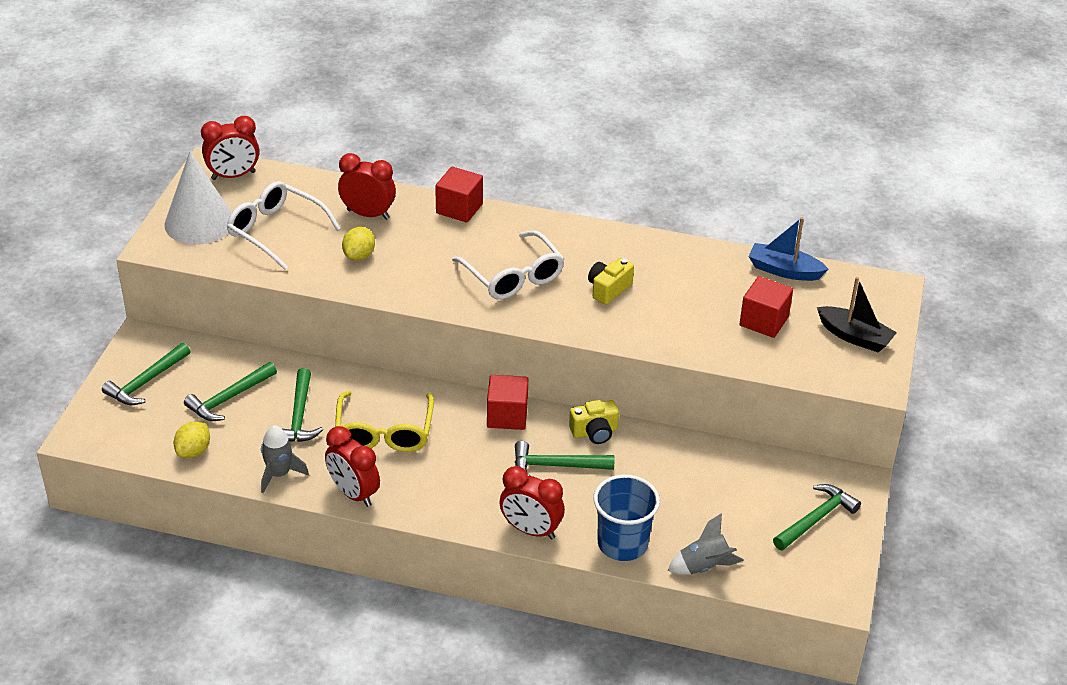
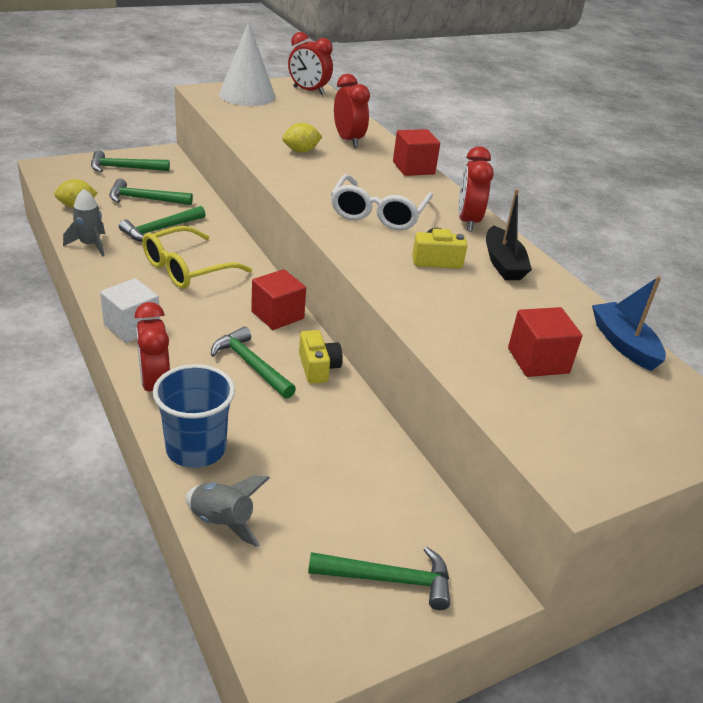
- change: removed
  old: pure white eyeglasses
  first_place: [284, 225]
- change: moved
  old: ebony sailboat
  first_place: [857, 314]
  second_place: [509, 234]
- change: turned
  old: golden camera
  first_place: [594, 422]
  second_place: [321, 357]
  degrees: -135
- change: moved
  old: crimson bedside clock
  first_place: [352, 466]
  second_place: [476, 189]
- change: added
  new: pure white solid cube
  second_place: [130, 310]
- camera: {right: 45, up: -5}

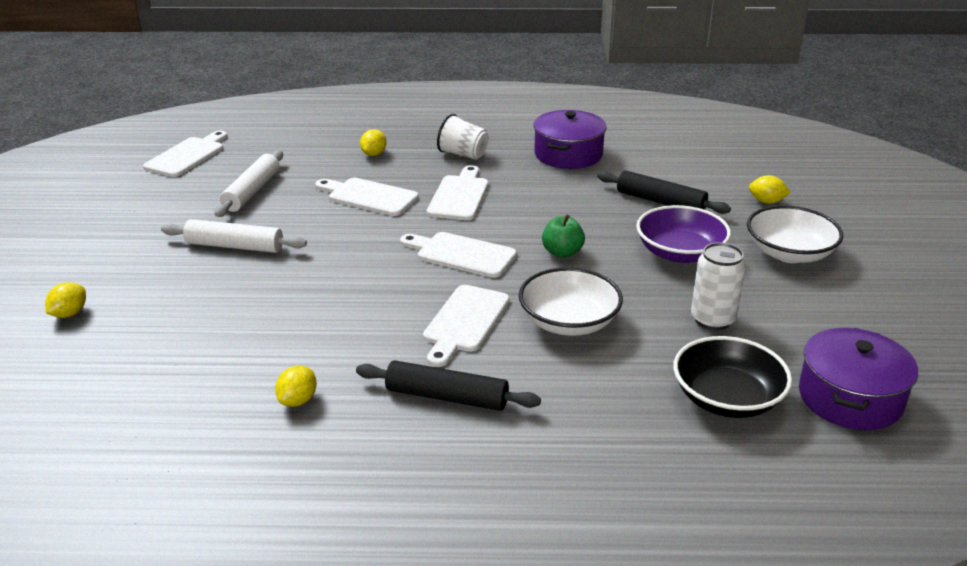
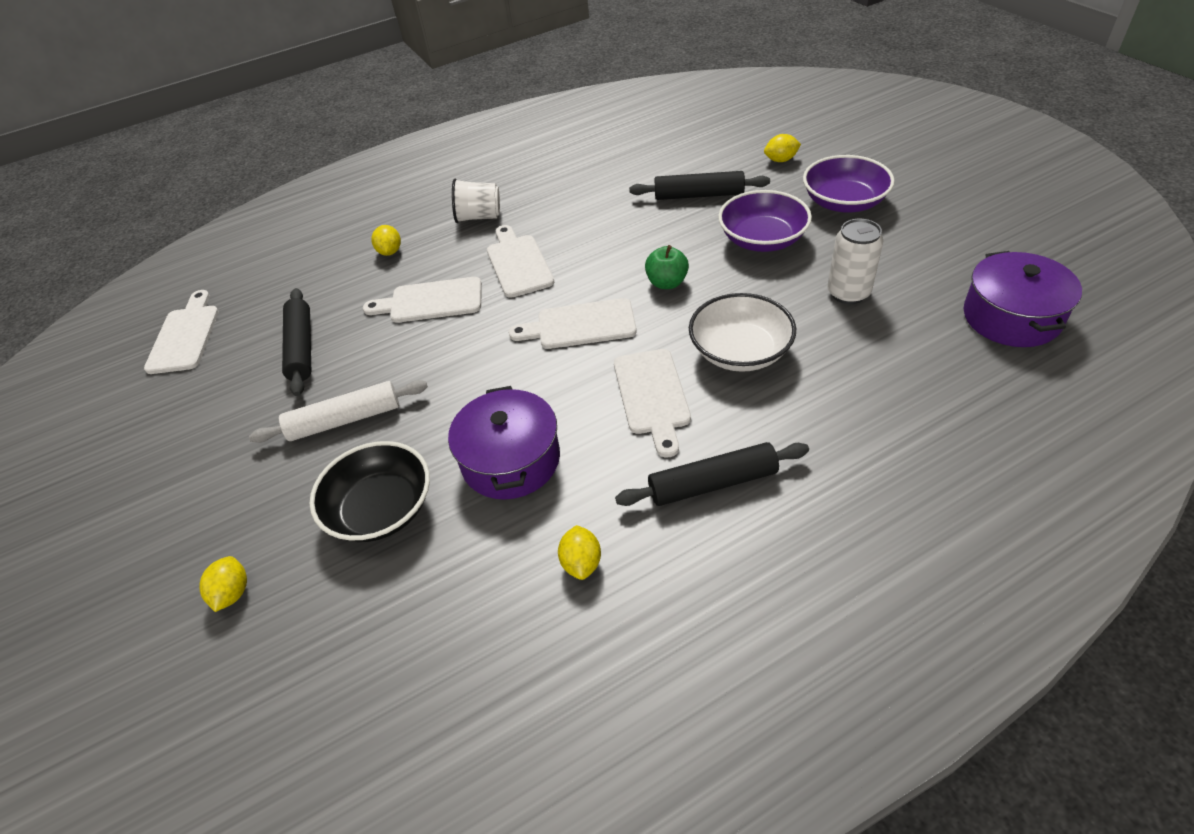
- change: moved
  old: purple pot
  first_place: [570, 139]
  second_place: [504, 443]
- change: recoloured
  old: pure white pastry roller
  new: ebony pastry roller
  first_place: [249, 183]
  second_place: [296, 342]
- change: recoloured
  old: pure white deep dish
  new: purple deep dish
  first_place: [795, 234]
  second_place: [849, 183]
- change: moved
  old: ebony deep dish
  first_place: [732, 377]
  second_place: [370, 491]
- camera: {right: -25, up: 15}

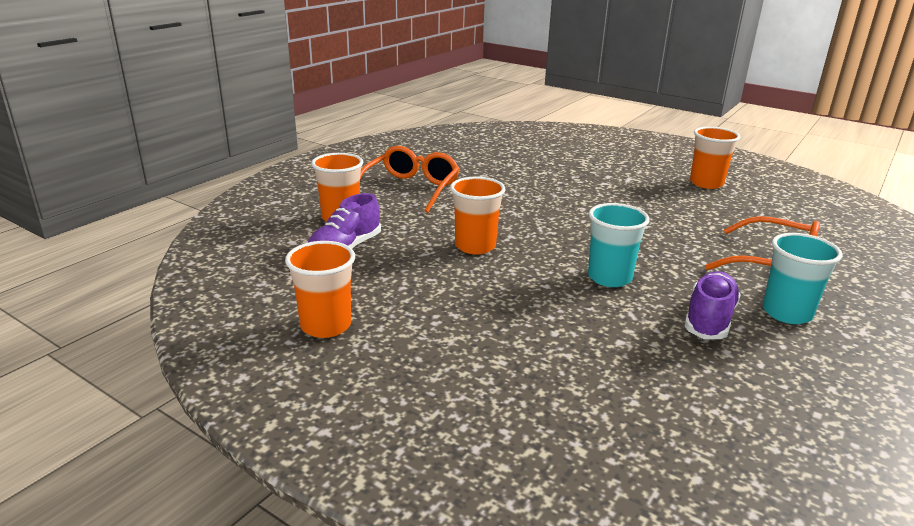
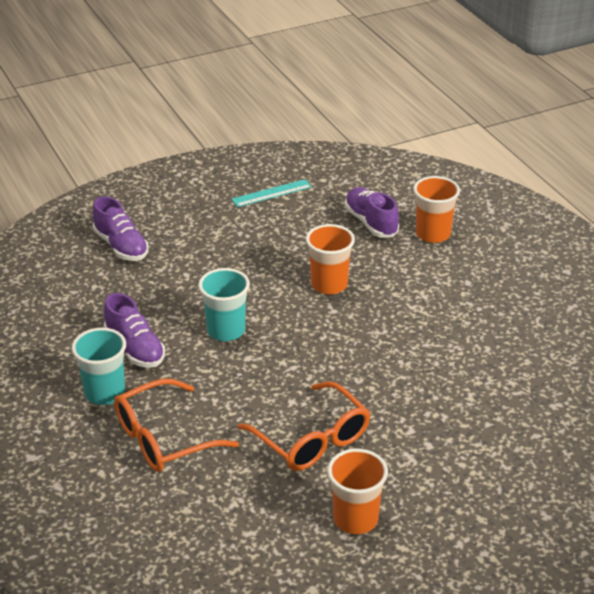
- change: moved
  old: orange-coloured eyeglasses
  first_place: [410, 179]
  second_place: [304, 426]
- change: replaced
  old: orange-coloured beaker
  new: teal measuring stick
  first_place: [320, 289]
  second_place: [271, 193]
- change: added
  new: purple sneaker
  second_place: [121, 228]
- camera: {right: 120, up: 10}

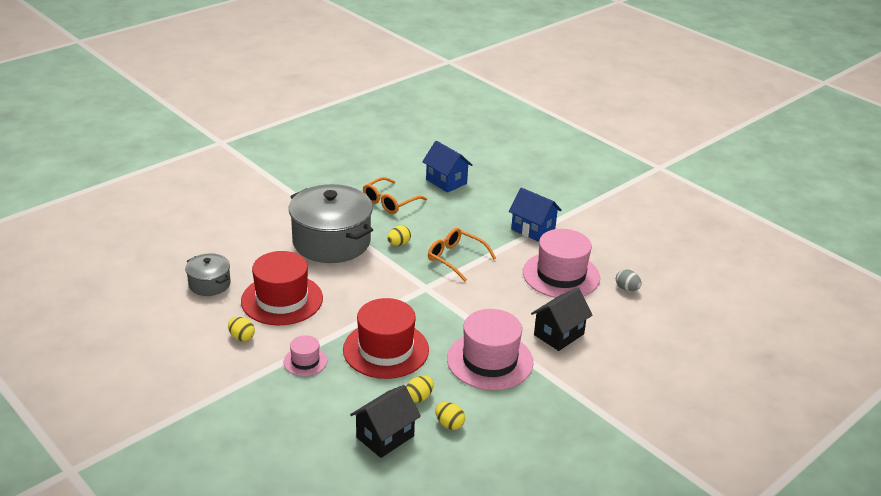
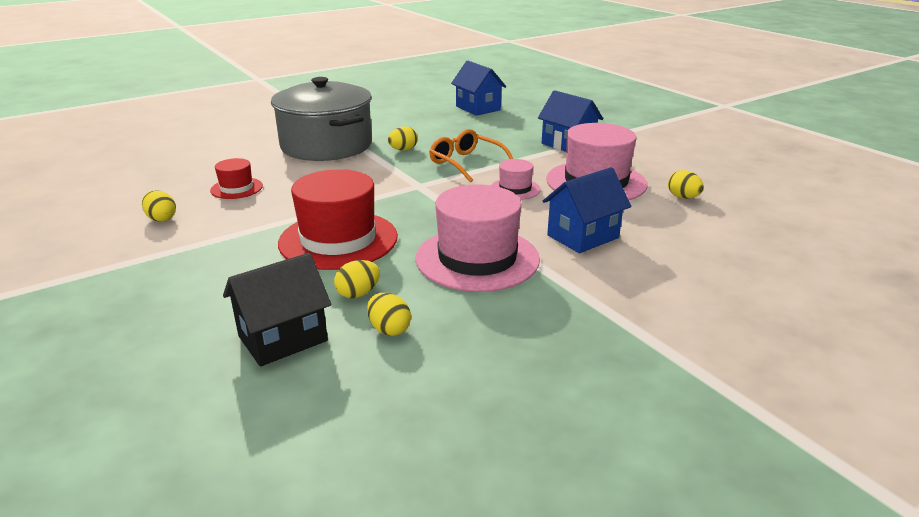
- change: removed
  old: orange-coloured eyeglasses
  first_place: [395, 195]
- change: resized
  old: crimson tall hat
  first_place: [282, 288]
  second_place: [236, 178]
  factor: 0.5
- change: removed
  old: grey pot
  first_place: [208, 274]
- change: recoloured
  old: grey toy egg
  new: golden toy egg
  first_place: [629, 280]
  second_place: [686, 184]
- change: recoloured
  old: ebony cottage
  new: cobalt cottage
  first_place: [562, 319]
  second_place: [587, 210]
- change: moved
  old: pink tall hat
  first_place: [305, 355]
  second_place: [516, 179]
- camera: {right: 10, up: -5}

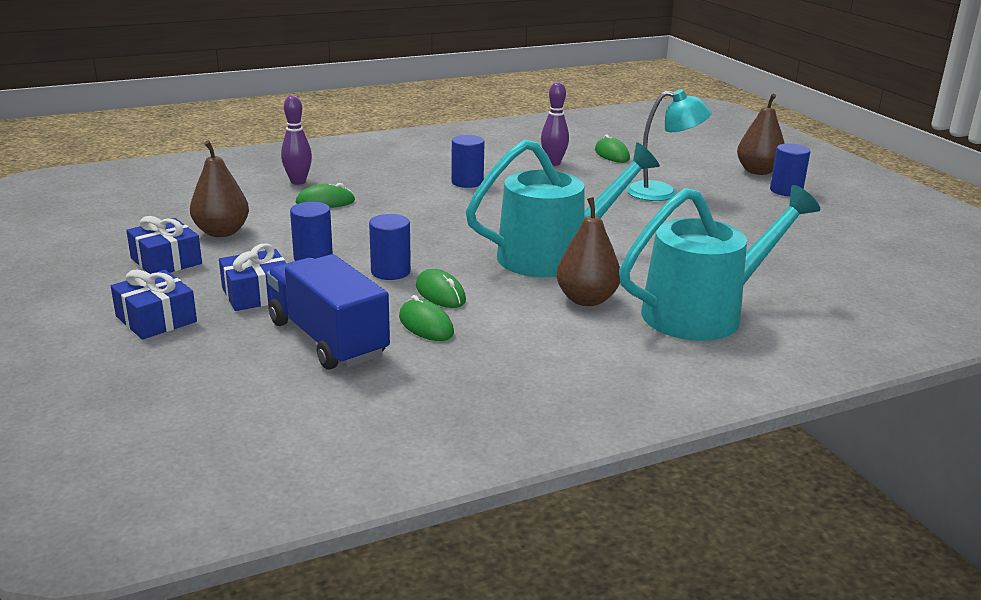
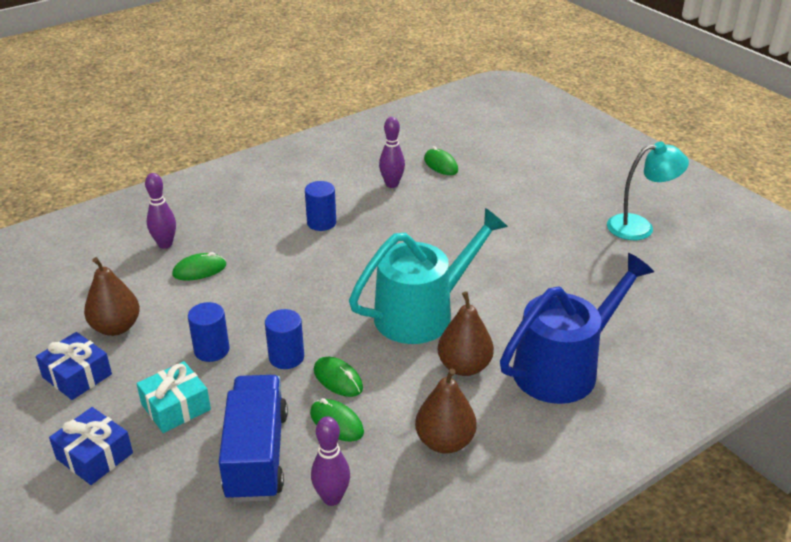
- change: moved
  old: teal reading lamp
  first_place: [669, 145]
  second_place: [648, 191]
- change: moved
  old: brown pear fruit
  first_place: [761, 134]
  second_place: [446, 411]
- change: removed
  old: cobalt cylinder shape
  first_place: [790, 169]
- change: recoloured
  old: teal watering can
  new: cobalt watering can
  first_place: [720, 263]
  second_place: [577, 328]
- change: recoloured
  old: cobalt present
  new: teal present
  first_place: [252, 277]
  second_place: [173, 397]
- change: turned
  old: cobalt lorry
  first_place: [328, 312]
  second_place: [253, 438]
  degrees: 45
- change: added
  new: purple bowling pin
  second_place: [330, 461]
- camera: {right: -10, up: 10}

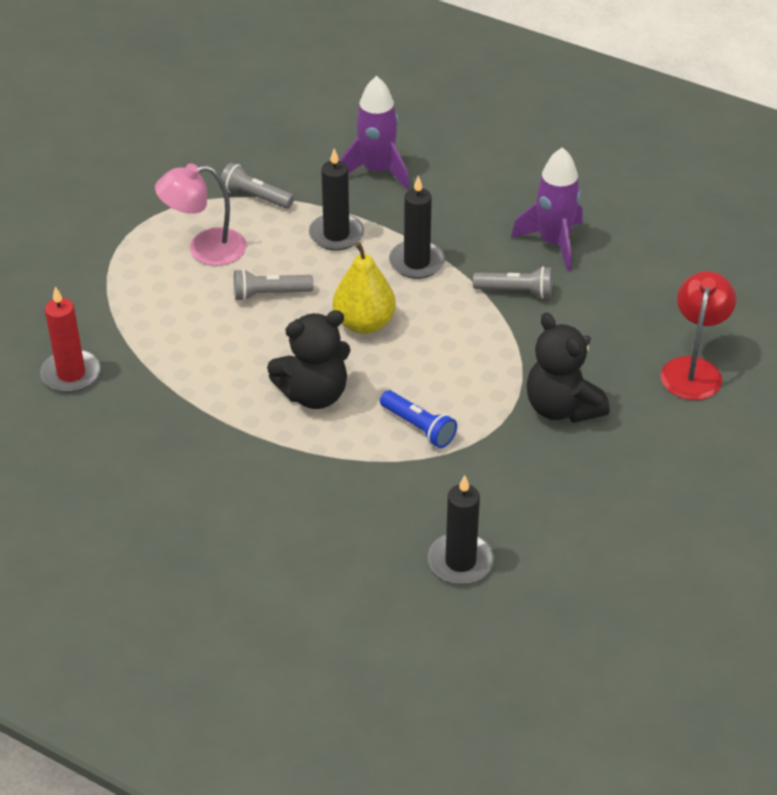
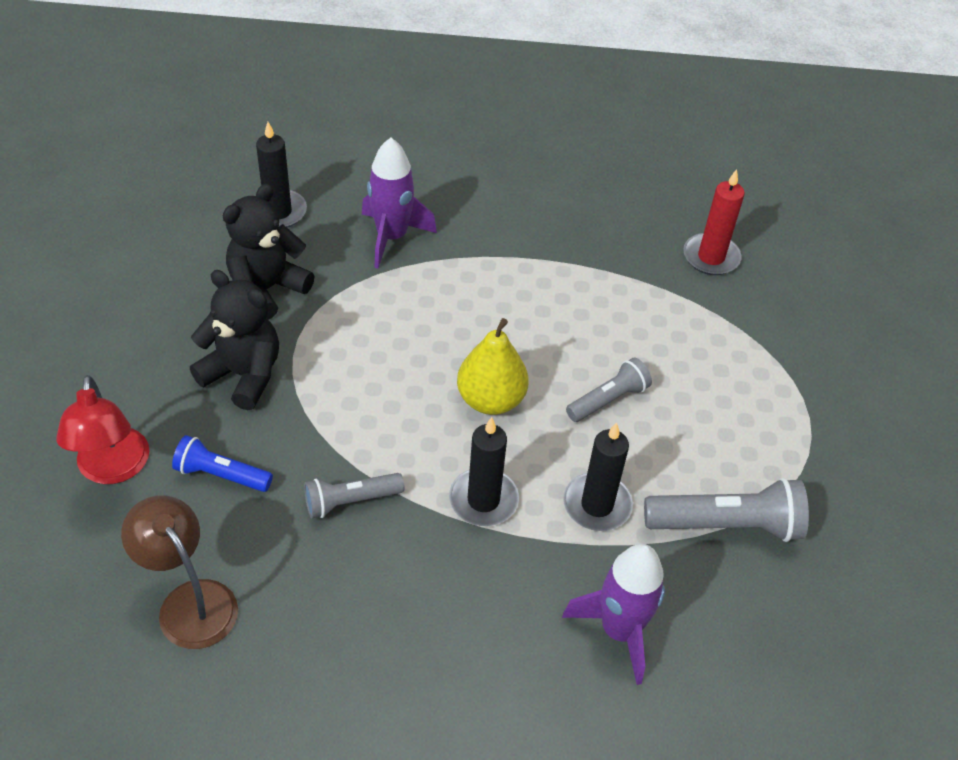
- change: moved
  old: purple toy rocket
  first_place: [547, 209]
  second_place: [399, 203]
- change: resized
  old: grey torch
  first_place: [257, 186]
  second_place: [726, 510]
  factor: 1.6
- change: removed
  old: pink reading lamp
  first_place: [201, 215]
- change: moved
  old: ebony teddy
  first_place: [309, 359]
  second_place: [268, 252]
- change: moved
  old: cobalt torch
  first_place: [418, 419]
  second_place: [222, 463]
- change: added
  new: brown reading lamp
  second_place: [179, 572]
- camera: {right: 150, up: 5}

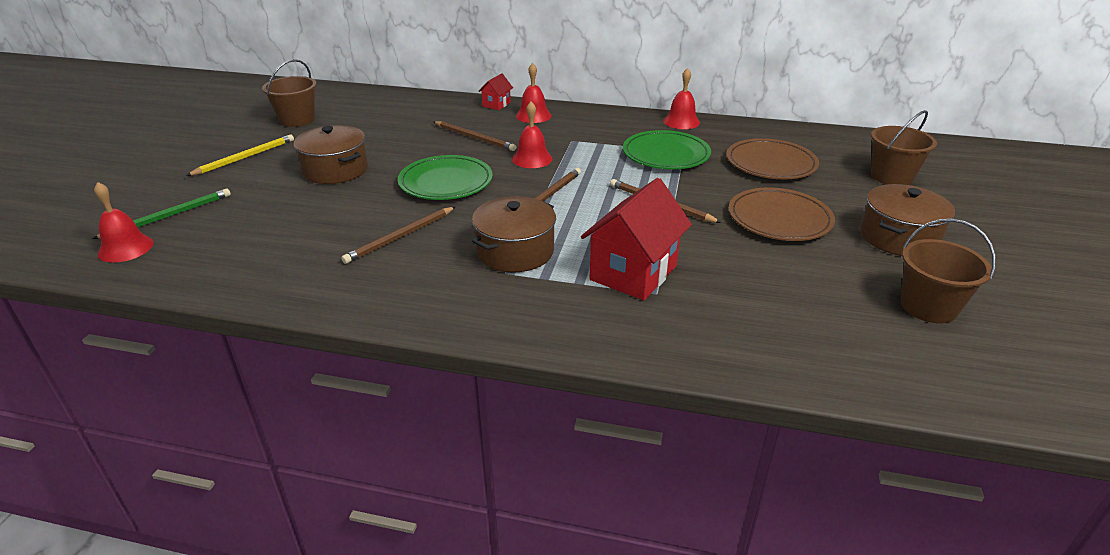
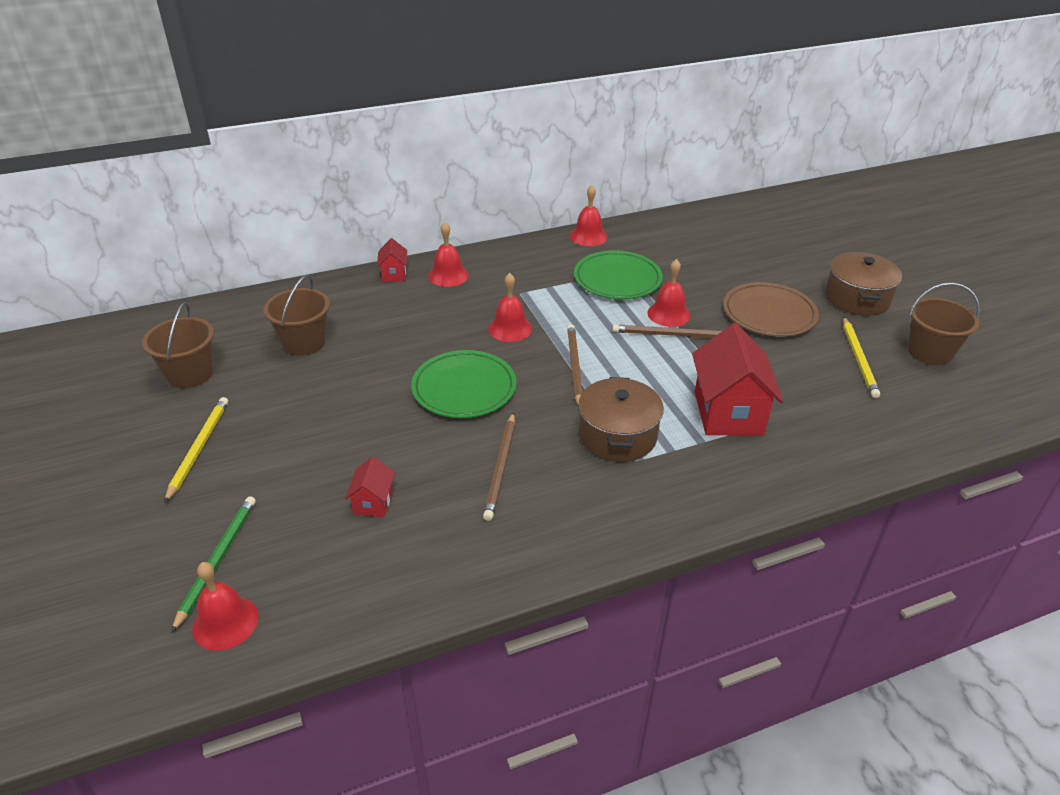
- change: moved
  old: brown sand bucket
  first_place: [904, 147]
  second_place: [297, 314]
- change: removed
  old: brown lead pencil
  first_place: [474, 136]
- change: removed
  old: brown pot
  first_place: [331, 154]
- change: removed
  old: brown plate
  first_place: [772, 158]
- change: added
  new: crimson hand bell
  second_place: [668, 293]
- change: added
  new: golden lead pencil
  second_place: [861, 357]
- change: added
  new: crimson cottage
  second_place: [370, 486]
- camera: {right: -35, up: 5}

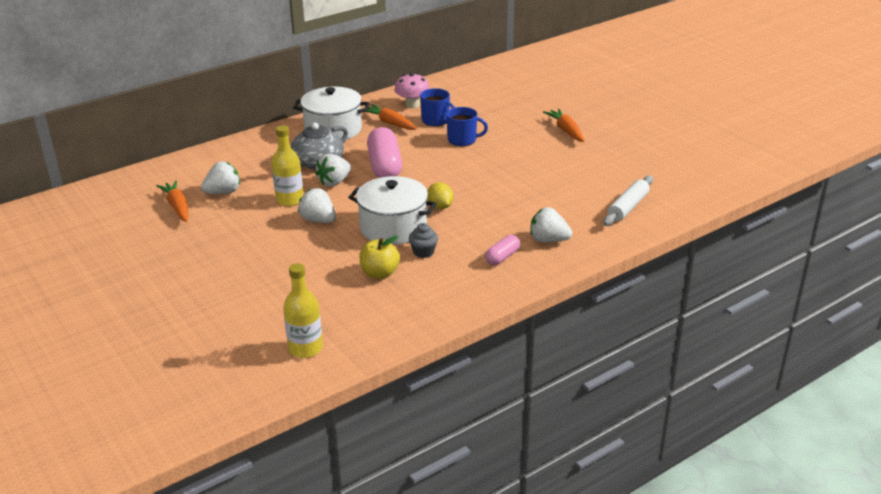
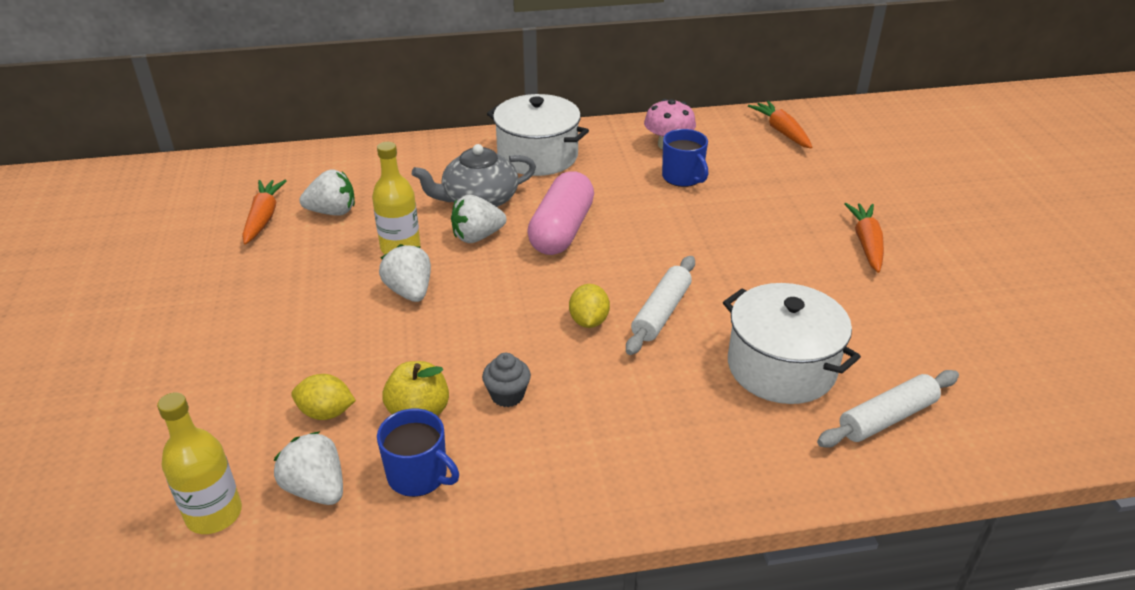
- change: moved
  old: orange-coloured root vegetable
  first_place: [391, 117]
  second_place: [780, 124]
- change: moved
  old: cobalt tea mug
  first_place: [467, 126]
  second_place: [418, 453]
- change: moved
  old: pure white pot
  first_place: [392, 210]
  second_place: [792, 343]
- change: moved
  old: pure white berry
  first_place: [551, 224]
  second_place: [308, 468]
- change: removed
  old: pink pill shape
  first_place: [502, 250]
- change: added
  new: pure white pastry roller
  second_place: [660, 305]
- change: added
  new: golden toy lemon
  second_place: [323, 397]
- camera: {right: 25, up: 5}

